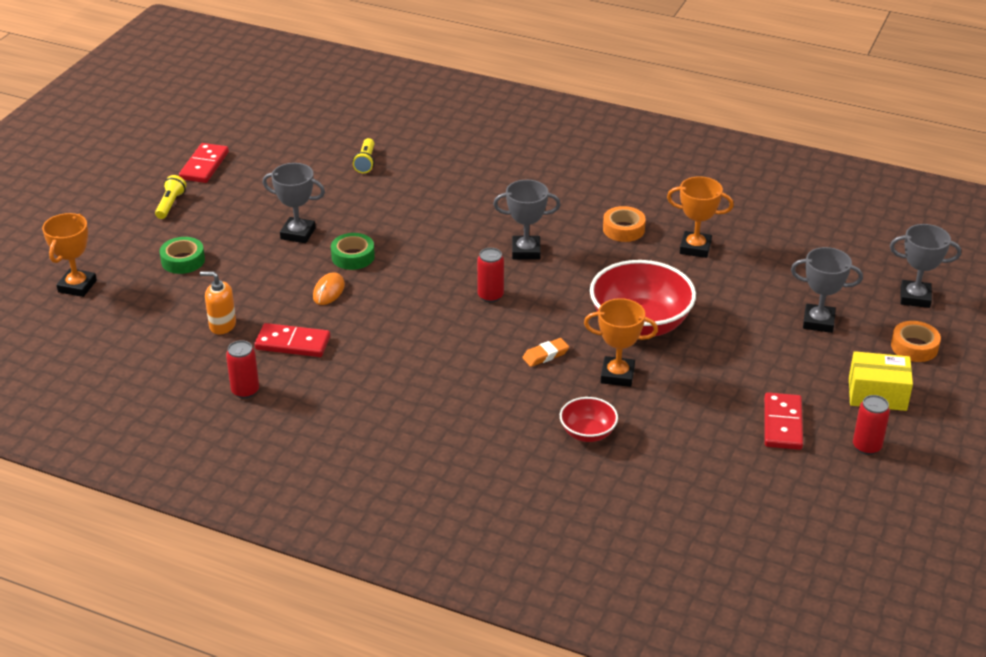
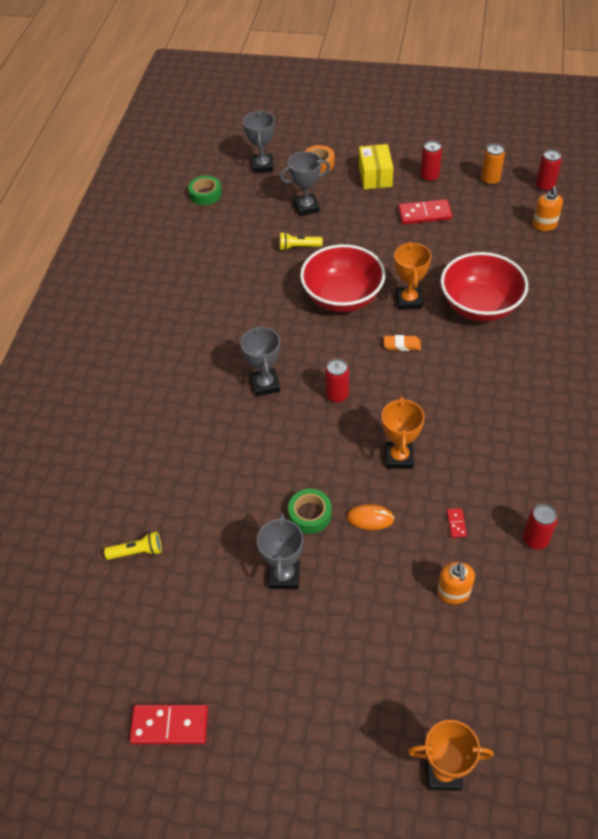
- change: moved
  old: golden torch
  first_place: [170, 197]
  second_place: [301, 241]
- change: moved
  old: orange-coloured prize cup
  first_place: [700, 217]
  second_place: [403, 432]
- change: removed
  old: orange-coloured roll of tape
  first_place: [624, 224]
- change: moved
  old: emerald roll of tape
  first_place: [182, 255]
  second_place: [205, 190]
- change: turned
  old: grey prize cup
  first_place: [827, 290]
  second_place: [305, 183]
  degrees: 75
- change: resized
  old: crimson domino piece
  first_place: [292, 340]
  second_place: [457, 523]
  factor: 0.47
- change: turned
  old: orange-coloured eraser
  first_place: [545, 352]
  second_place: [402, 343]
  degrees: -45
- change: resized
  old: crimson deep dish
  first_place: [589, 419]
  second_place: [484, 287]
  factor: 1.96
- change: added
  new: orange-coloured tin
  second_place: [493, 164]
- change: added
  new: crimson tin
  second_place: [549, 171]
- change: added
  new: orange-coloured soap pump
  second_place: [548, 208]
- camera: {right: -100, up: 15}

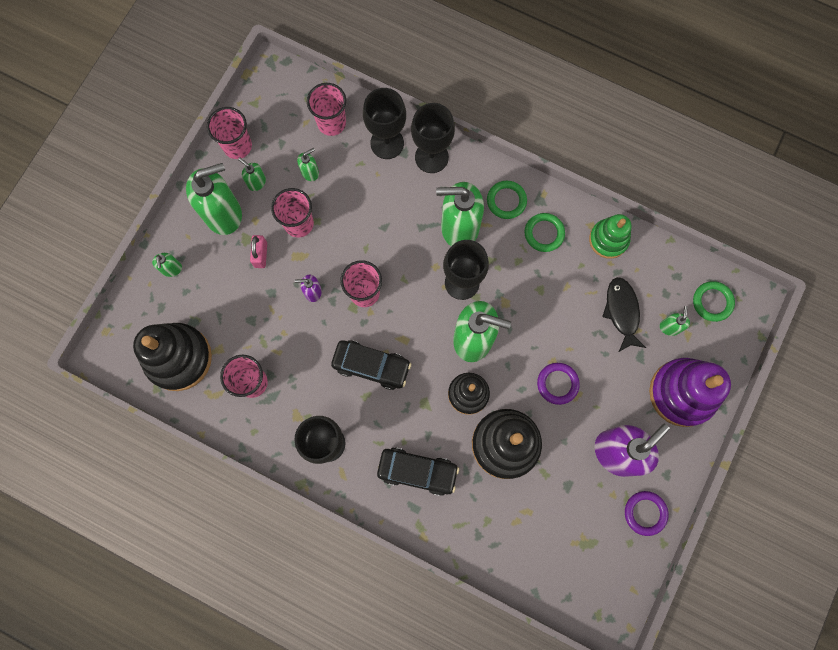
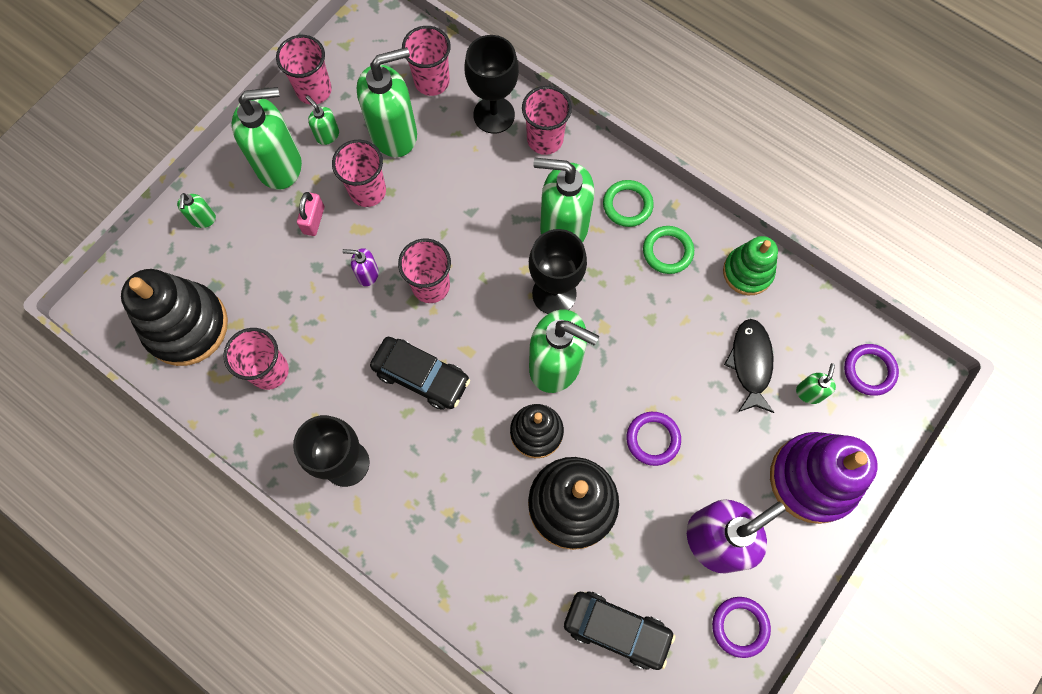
- change: replaced
  old: ebony chalice
  new: pink beaker
  first_place: [433, 138]
  second_place: [547, 120]
- change: resized
  old: emerald soap pump
  first_place: [308, 164]
  second_place: [387, 102]
  factor: 2.25
- change: recoloured
  old: emerald ring
  new: purple ring
  first_place: [714, 301]
  second_place: [871, 370]
- change: moved
  old: ebony toy car
  first_place: [418, 471]
  second_place: [619, 631]
- camera: {right: 10, up: -5}

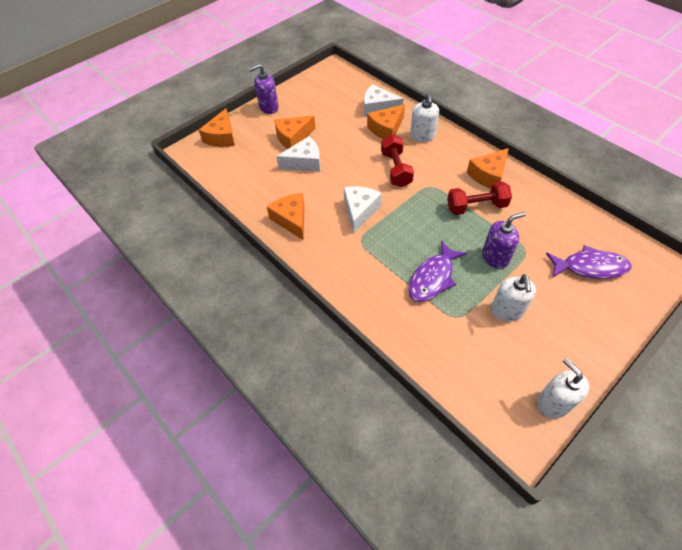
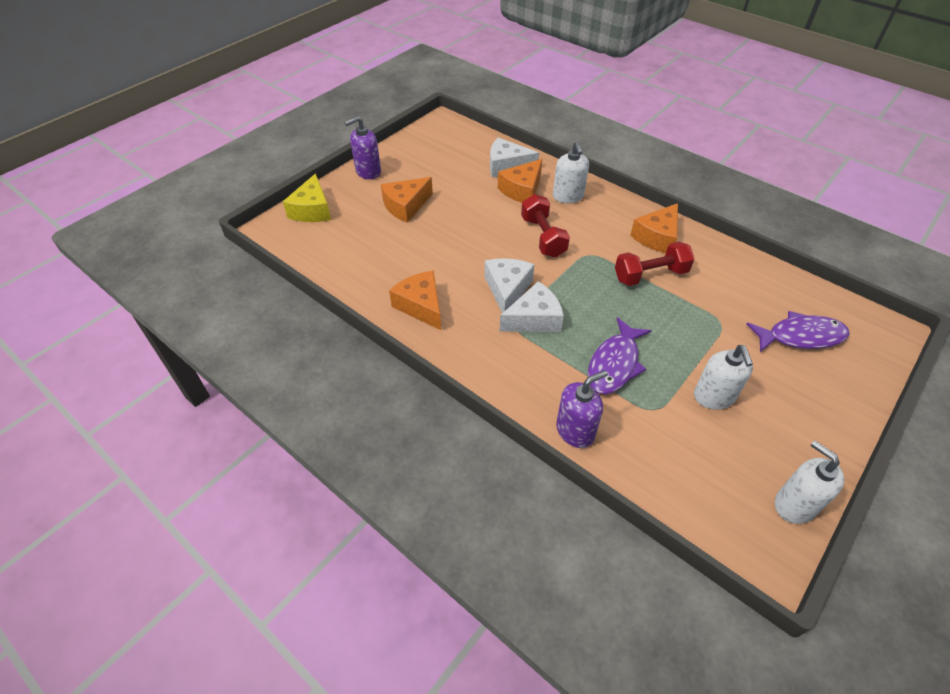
- change: recoloured
  old: orange-coloured cheese wedge
  new: golden cheese wedge
  first_place: [217, 127]
  second_place: [307, 198]
- change: moved
  old: pure white cheese wedge
  first_place: [298, 154]
  second_place: [532, 306]
- change: moved
  old: purple soap pump
  first_place: [504, 240]
  second_place: [582, 409]
- camera: {right: -10, up: -5}

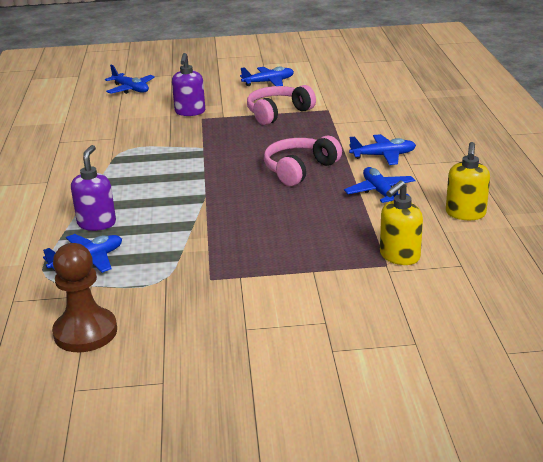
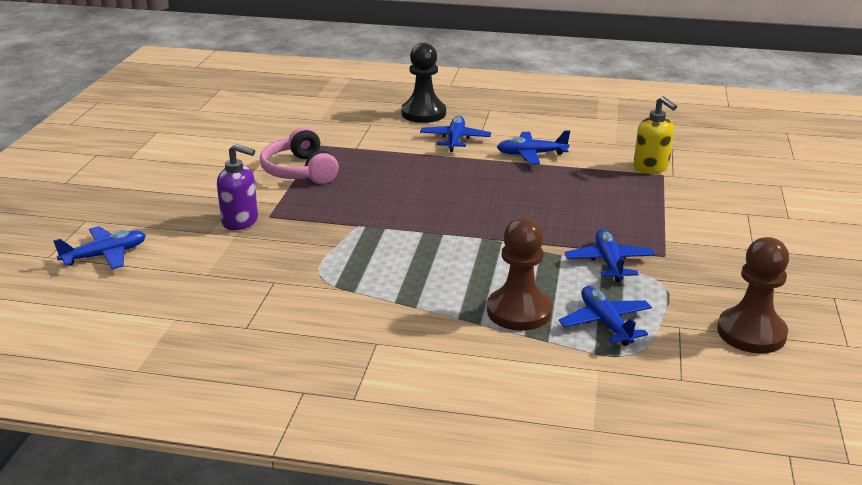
- change: moved
  old: cobalt plane
  first_place: [267, 76]
  second_place: [610, 255]
- change: removed
  old: pink over-ear headphones
  first_place: [303, 161]
- change: removed
  old: golden soap pump
  first_place: [468, 181]
- change: replaced
  old: purple soap pump
  new: brown chess pawn
  first_place: [93, 188]
  second_place: [519, 274]
- change: added
  new: ebony chess pawn
  second_place: [423, 83]
- camera: {right: -75, up: 0}

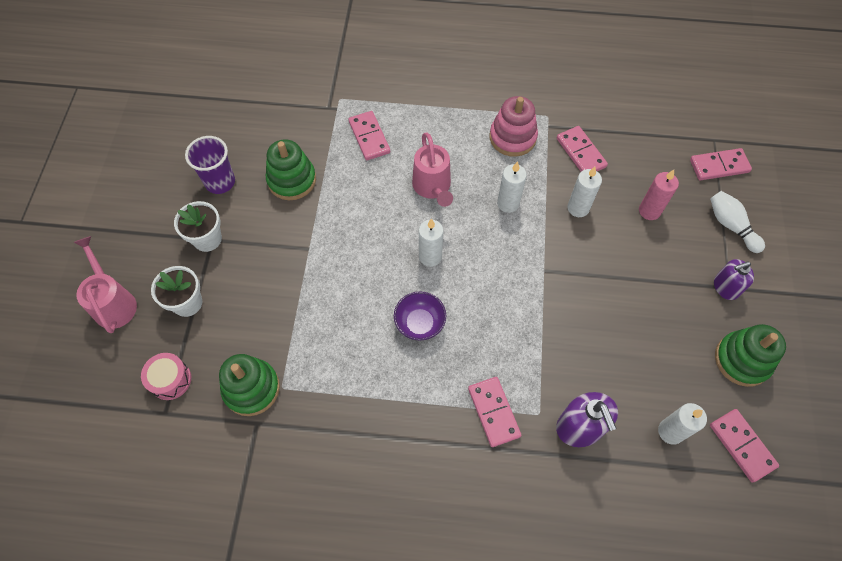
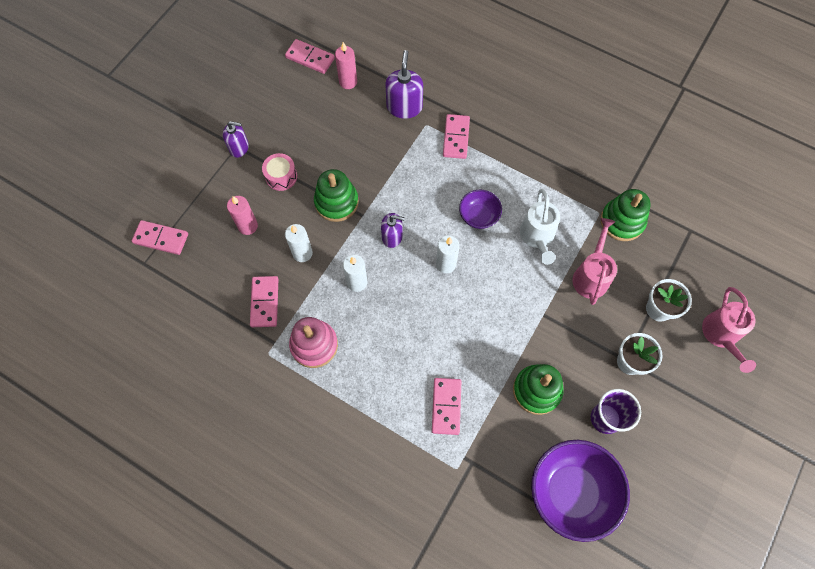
- change: moved
  old: pink watering can
  first_place: [432, 169]
  second_place: [595, 261]
- change: removed
  old: pure white bowling pin
  first_place: [737, 222]
- change: moved
  old: emerald stacking toy
  first_place: [750, 355]
  second_place: [336, 195]
- change: moved
  old: pink snare drum
  first_place: [166, 376]
  second_place: [279, 172]
- change: recoloured
  old: pure white candle
  new: pink candle
  first_place: [682, 424]
  second_place: [346, 65]
- change: turned
  old: pink domino piece
  first_place: [744, 446]
  second_place: [310, 56]
  degrees: -60
- change: added
  new: pure white watering can
  second_place: [540, 227]
- change: added
  new: purple soap pump
  second_place: [393, 230]
- change: added
  new: purple deep dish
  second_place: [580, 491]
- camera: {right: -155, up: 5}

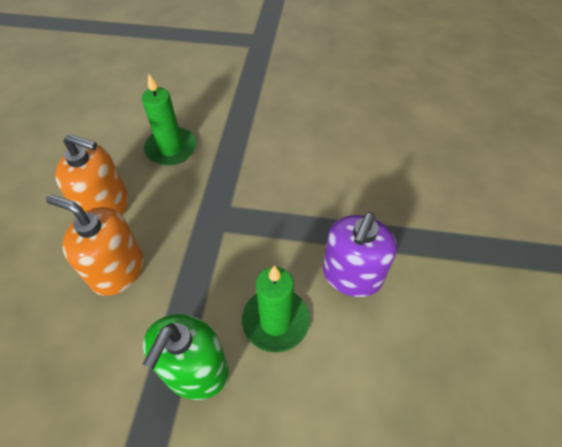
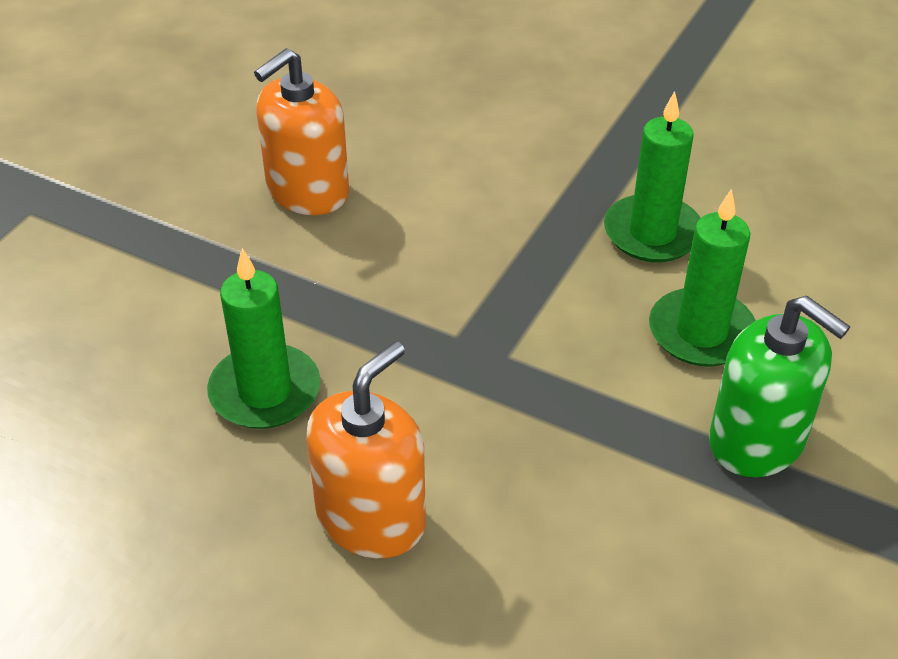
- change: moved
  old: orange-coloured soap pump
  first_place: [94, 245]
  second_place: [301, 131]
- change: replaced
  old: purple soap pump
  new: emerald candle
  first_place: [360, 254]
  second_place: [652, 176]
- camera: {right: -70, up: -10}

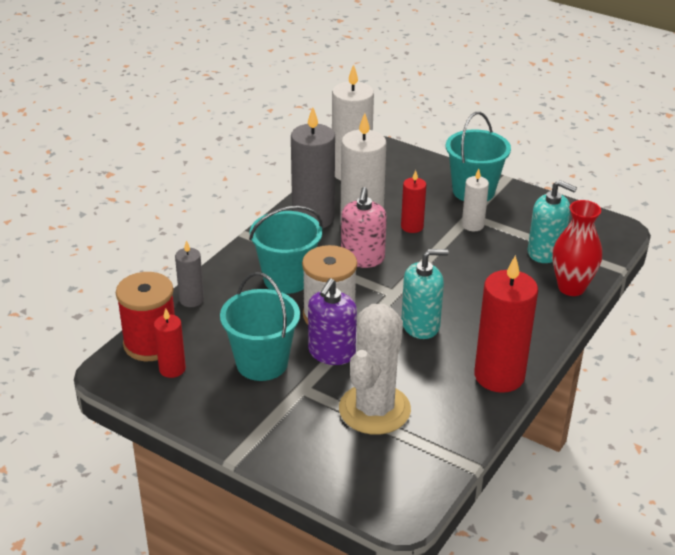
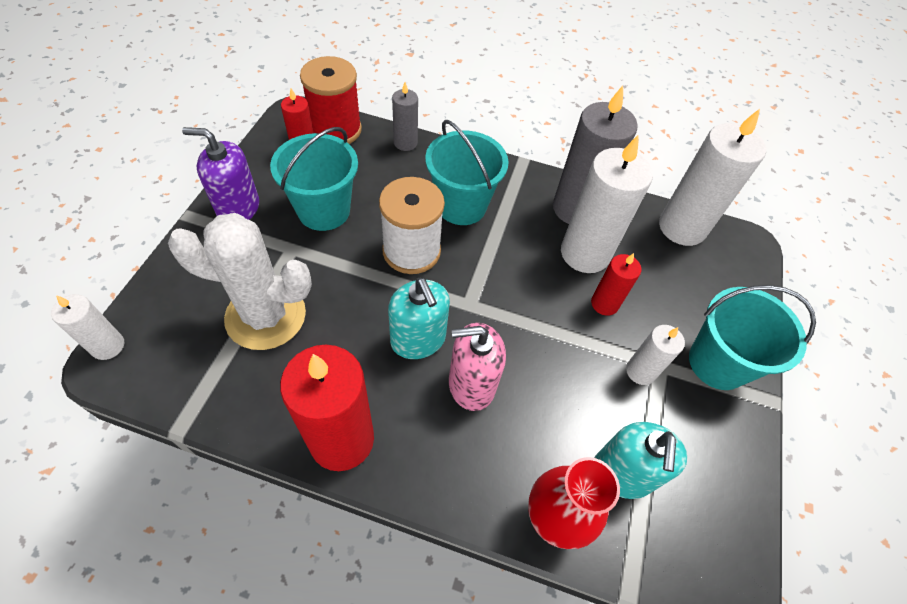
- change: moved
  old: pink soap pump
  first_place: [364, 227]
  second_place: [477, 367]
- change: moved
  old: purple soap pump
  first_place: [332, 321]
  second_place: [220, 173]
- change: added
  new: pure white candle
  second_place: [87, 327]
- camera: {right: 70, up: 20}

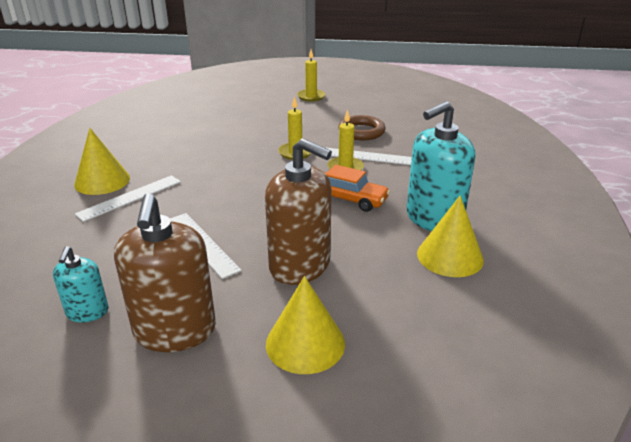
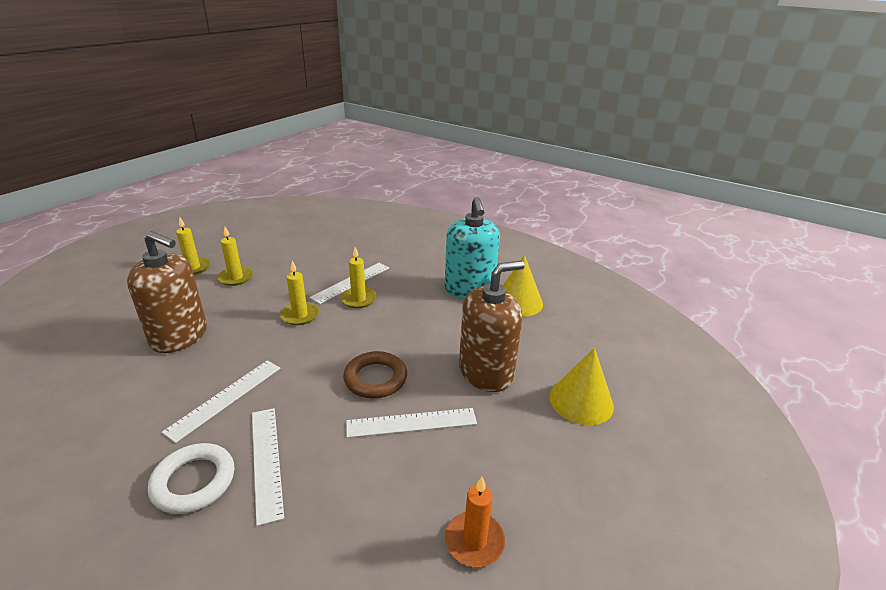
- change: moved
  old: brown ring
  first_place: [362, 127]
  second_place: [375, 374]
- change: replaced
  old: golden cone
  new: pure white ring
  first_place: [102, 161]
  second_place: [191, 478]
- change: removed
  old: orange-coloured toy car
  first_place: [357, 188]
- change: moved
  old: brown soap pump
  first_place: [165, 273]
  second_place: [167, 292]
- change: replaced
  old: teal soap pump
  new: orange-coloured candle
  first_place: [81, 284]
  second_place: [475, 522]
- change: added
  new: golden candle
  second_place: [235, 256]
- change: added
  new: pure white measuring stick
  second_place: [221, 401]
- camera: {right: -65, up: 0}

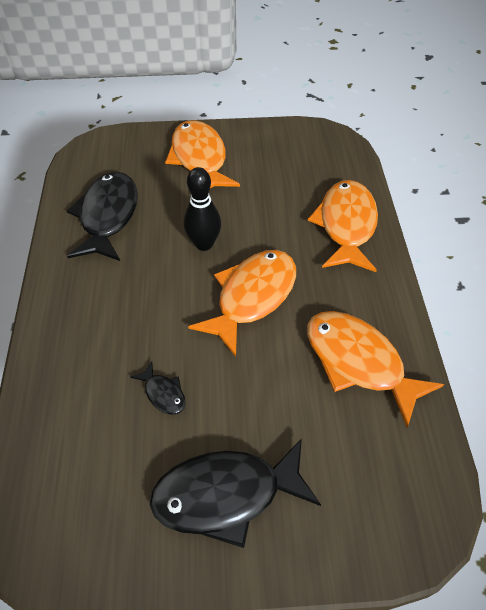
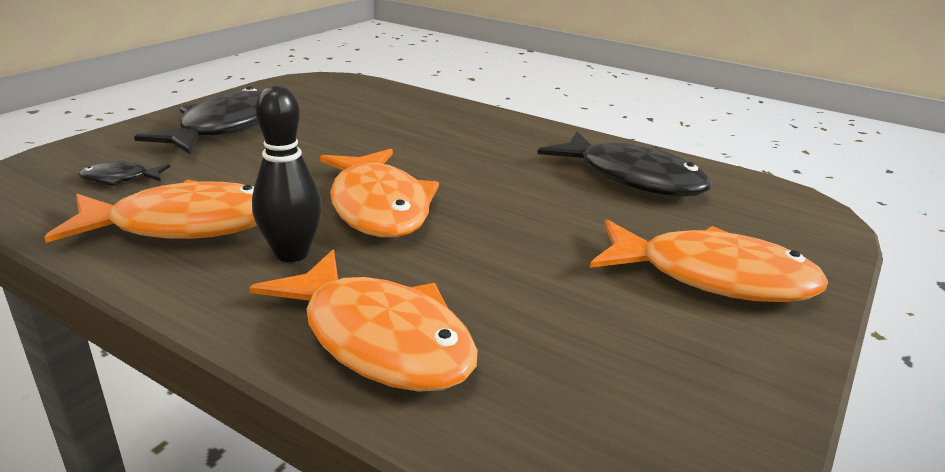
- change: moved
  old: ebony bowling pin
  first_place: [202, 209]
  second_place: [287, 173]
- change: moved
  old: ebony fish figure
  first_place: [158, 388]
  second_place: [124, 173]
- camera: {right: 125, up: -25}

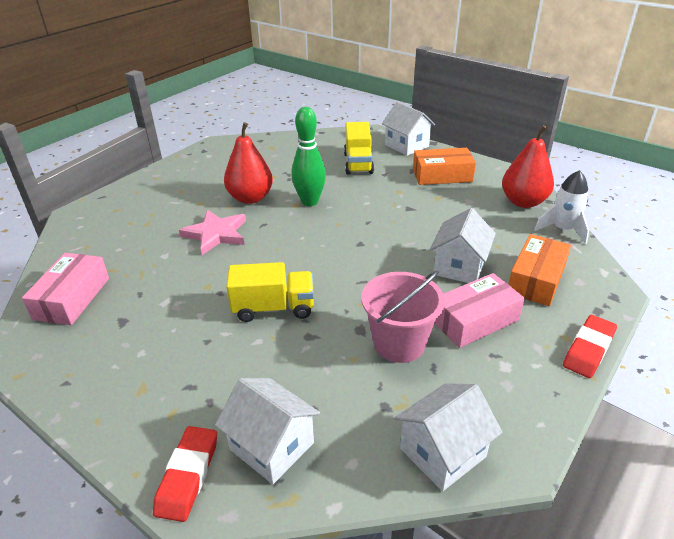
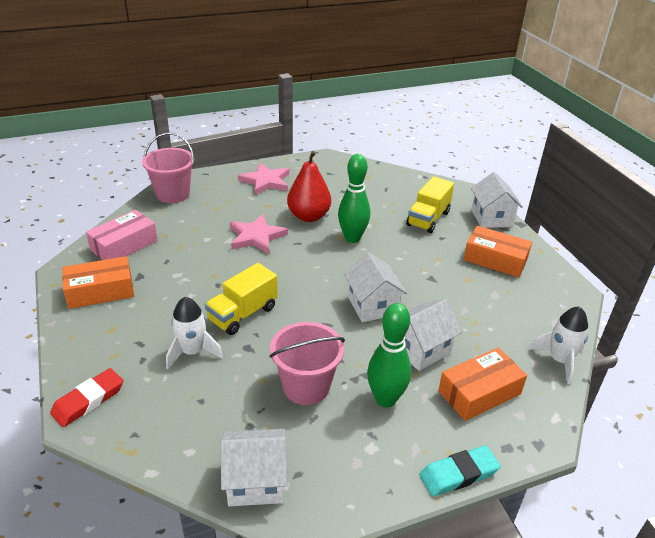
- change: removed
  old: crimson pear fruit
  first_place: [528, 166]
- change: turned
  old: golden lorry
  first_place: [270, 292]
  second_place: [241, 299]
  degrees: 105
- change: replaced
  old: pink package
  new: emerald bowling pin
  first_place: [479, 310]
  second_place: [389, 355]
- change: recoloured
  old: crimson eraser
  new: teal eraser
  first_place: [590, 346]
  second_place: [460, 470]
- change: moved
  old: pure white cottage
  first_place: [267, 431]
  second_place: [375, 287]
- change: added
  new: pink sand bucket
  second_place: [168, 167]
- change: added
  new: pink star shape
  second_place: [264, 179]
- change: added
  new: orange-coloured package
  second_place: [98, 282]
- change: added
  new: pure white toy rocket
  second_place: [194, 333]
- camera: {right: 30, up: 0}

